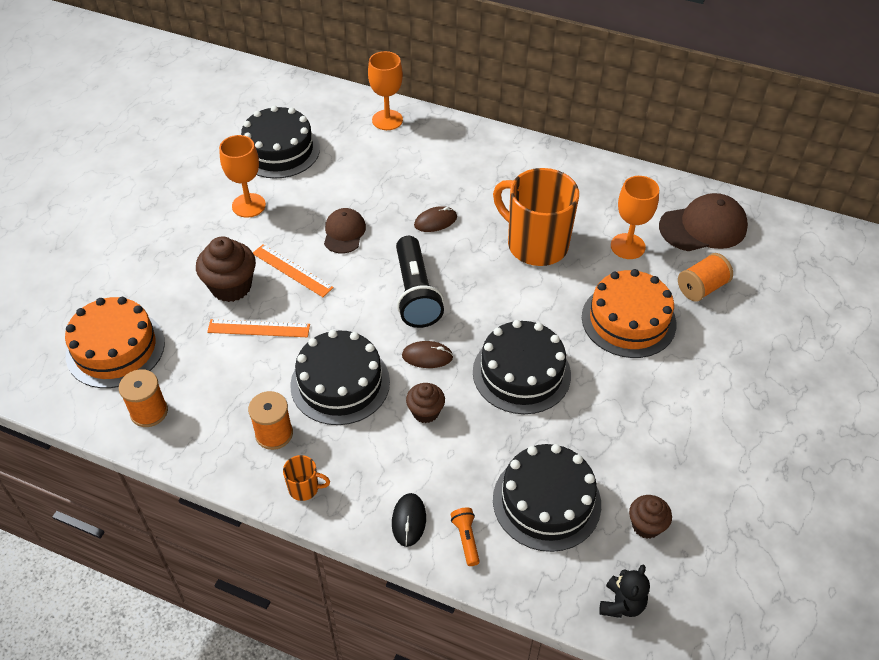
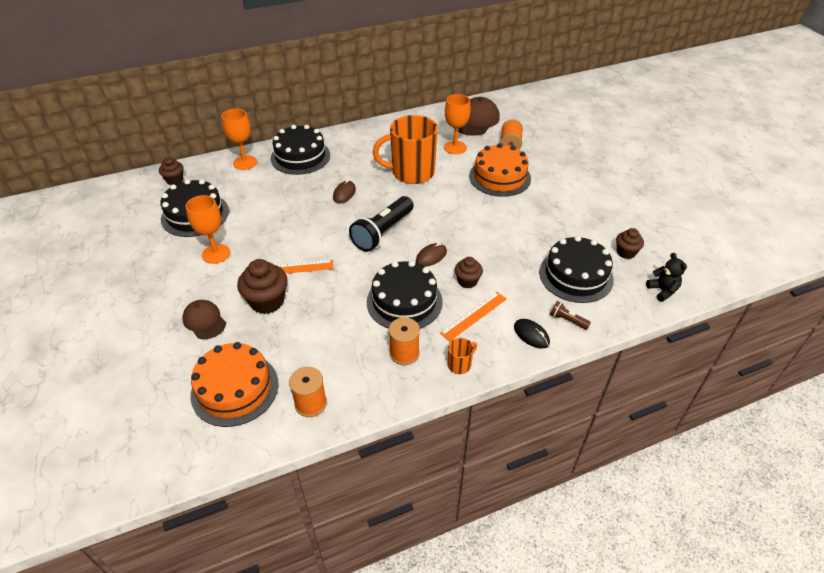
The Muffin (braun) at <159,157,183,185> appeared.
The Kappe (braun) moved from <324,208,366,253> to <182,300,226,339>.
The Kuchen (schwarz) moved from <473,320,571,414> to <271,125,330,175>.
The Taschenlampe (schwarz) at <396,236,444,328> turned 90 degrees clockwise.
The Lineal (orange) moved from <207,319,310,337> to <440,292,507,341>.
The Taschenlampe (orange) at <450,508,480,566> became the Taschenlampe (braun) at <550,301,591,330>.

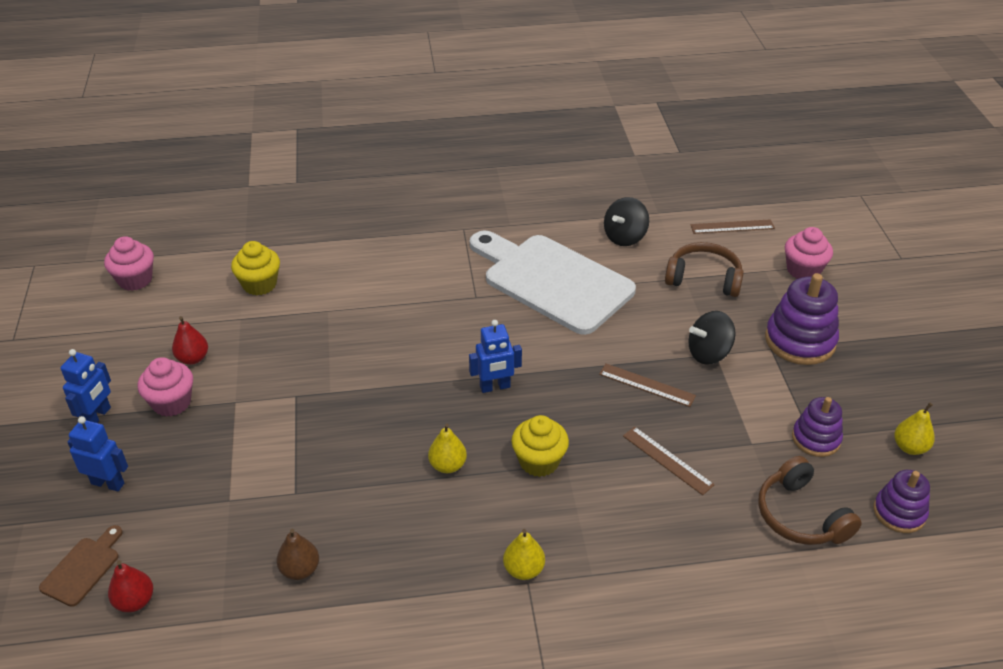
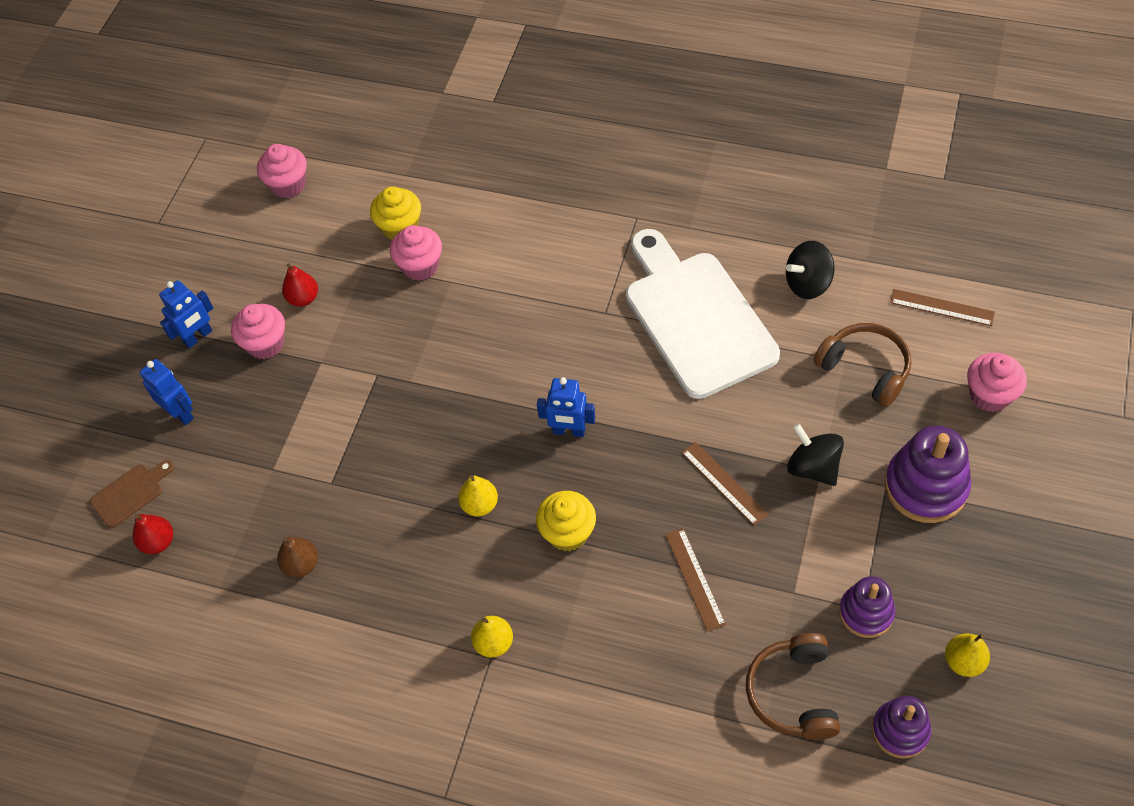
The Muffin (rosa) at <390,225,442,281> appeared.
The Kreisel (schwarz) at <688,311,735,365> turned 45 degrees clockwise.

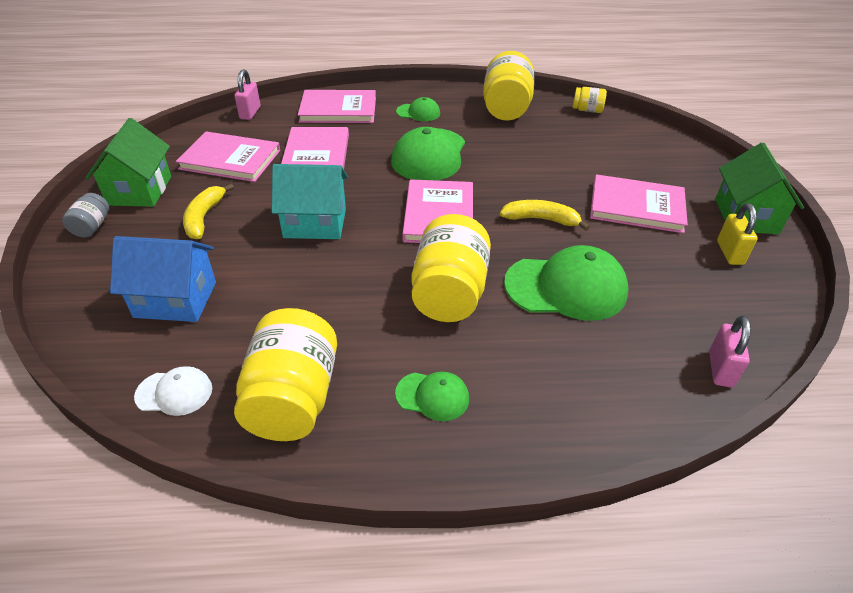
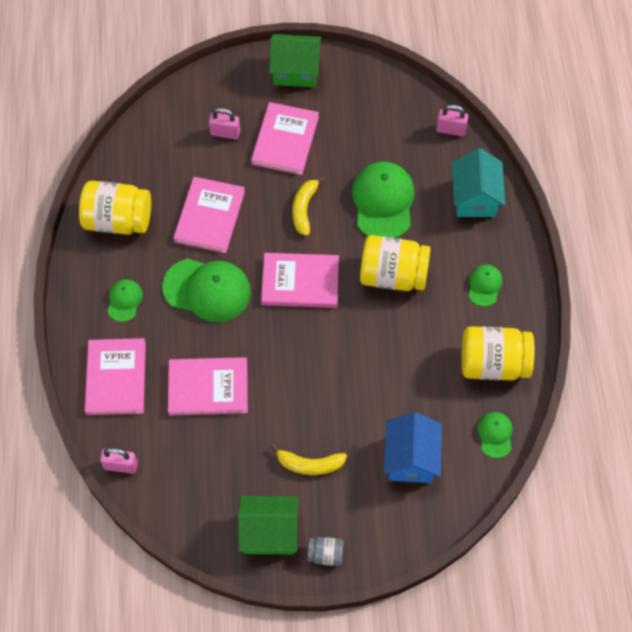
The Buch (rosa) moved from <176,131,280,182> to <173,177,245,253>.
The Vorhängeschloss (rosa) at <209,108,240,140> appeared.
The Haus (türkis) moved from <272,164,348,239> to <452,148,505,217>.
The Kappe (weiß) at <134,366,212,416> became the Kappe (grün) at <477,412,512,458>.
The Einmachglas (gelb) at <573,87,607,113> disappeared.
The Vorhängeschloss (gelb) at <717,203,758,265> disappeared.

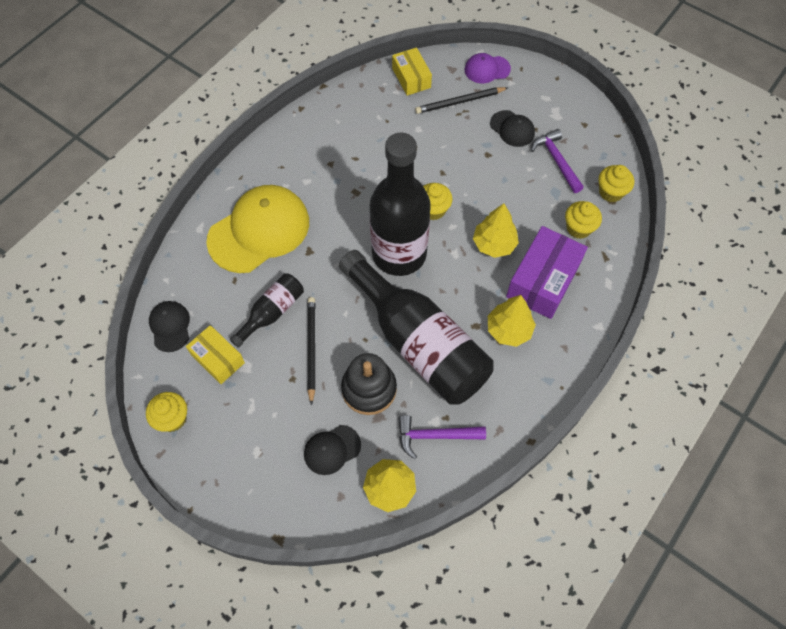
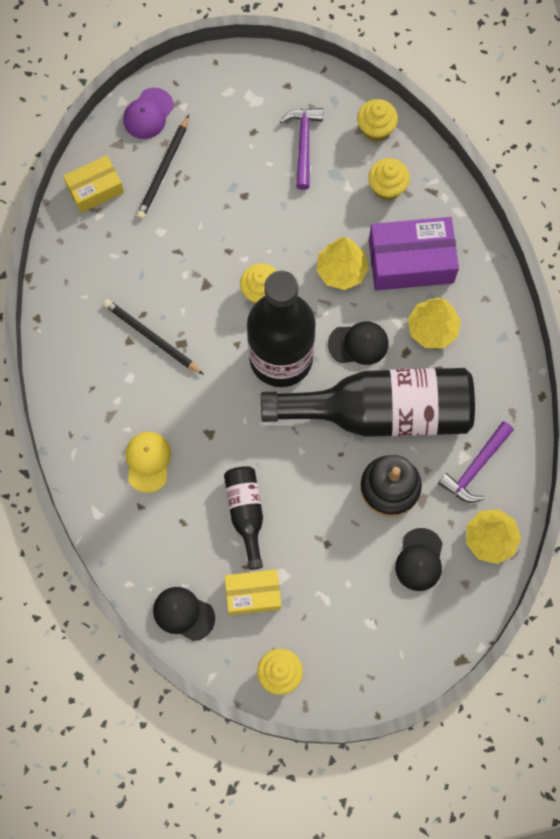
The Schachtel (gelb) at <392,48,432,96> turned 45 degrees counterclockwise.
The Bleistift (schwarz) moved from <307,297,315,405> to <103,299,204,375>.
The Kappe (gelb) at <206,185,309,273> changed to 0.48 times the size.
The Hammer (lila) at <531,129,584,193> turned 75 degrees clockwise.
The Kappe (schwarz) moved from <490,110,535,147> to <328,321,389,365>.
The Schachtel (lila) at <506,226,588,319> turned 75 degrees counterclockwise.

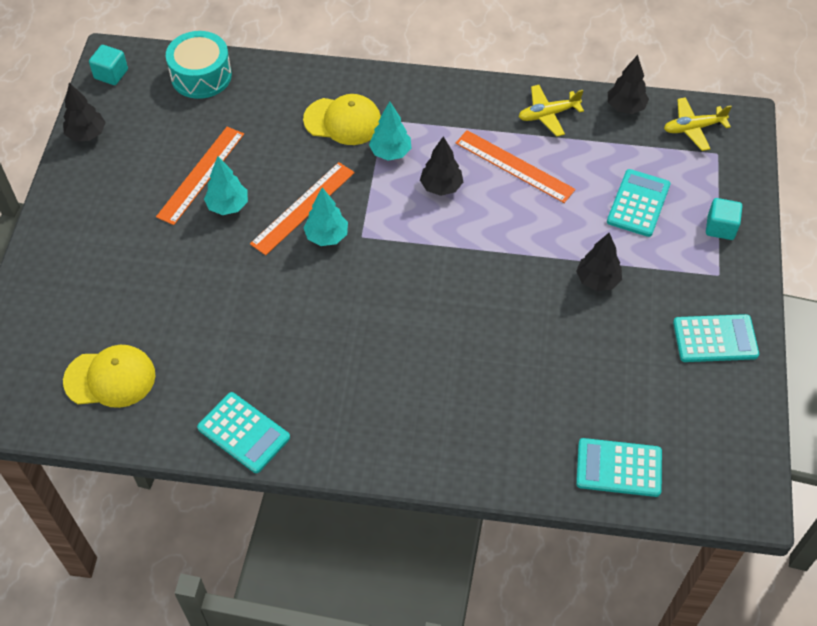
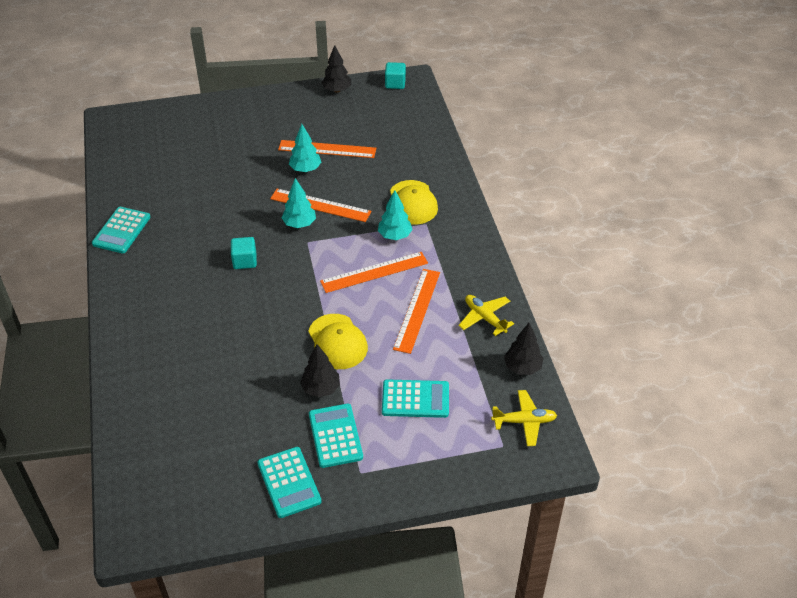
The Kubus (türkis) moved from <706,198,742,240> to <231,237,257,269>.
The Kappe (gelb) moved from <63,345,155,408> to <308,314,368,369>.
The Taschenrechner (türkis) moved from <576,438,662,497> to <309,404,363,468>.
The Baum (schwarz) at <420,136,463,196> was replaced by the Lineal (orange) at <320,252,428,293>.
The Flugzeug (gelb) at <664,97,732,151> turned 120 degrees clockwise.
The Trommel (türkis) at <166,31,232,99> disappeared.

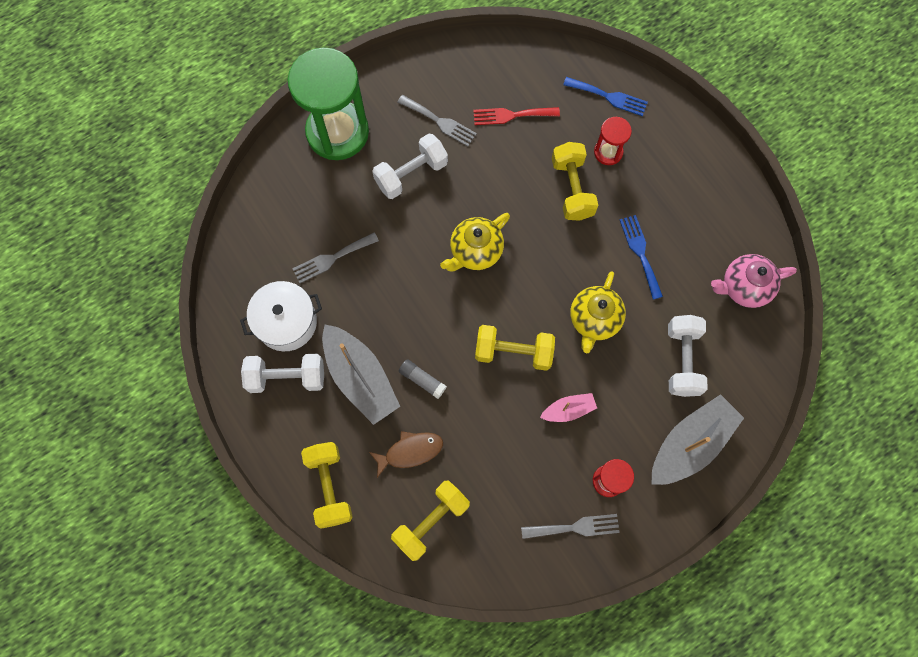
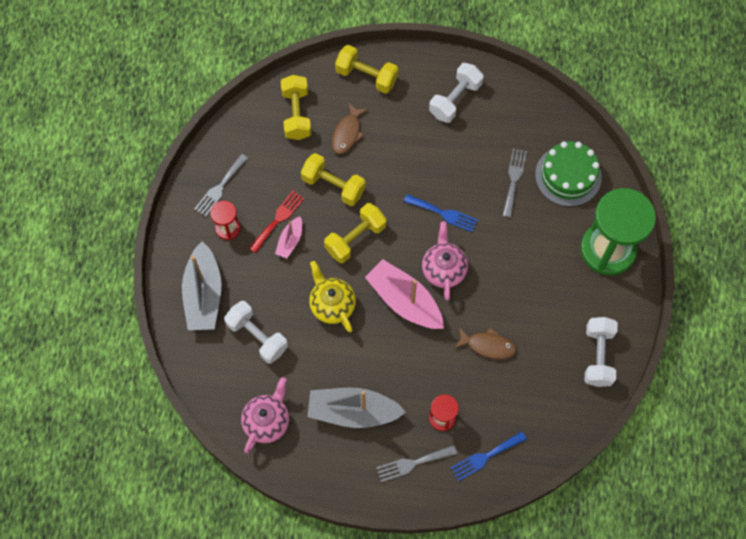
The Gabel (rot) moved from <473,107,560,125> to <249,191,304,253>.
The Hantel (gelb) moved from <552,142,599,221> to <301,153,366,206>.
The Boot (grau) moved from <322,325,400,425> to <308,388,406,428>.
The Boot (rosa) at <365,259,444,329> appeared.
The Gabel (grau) moved from <397,95,477,146> to <376,445,457,482>.
The Gabel (blau) moved from <620,215,663,300> to <404,194,478,232>.
The Teekanne (gelb) at <440,213,510,272> became the Teekanne (rosa) at <422,222,468,301>.
The Fisch (braun) at <455,327,517,359> appeared.
The Kuchen (grün) at <535,141,602,207> appeared.
The Hantel (weiß) moved from <372,134,448,199> to <585,317,618,387>.
The Kochtopf (weiß) at <240,281,322,351> disappeared.
The Klebestift (grau) at <399,359,447,399> disappeared.

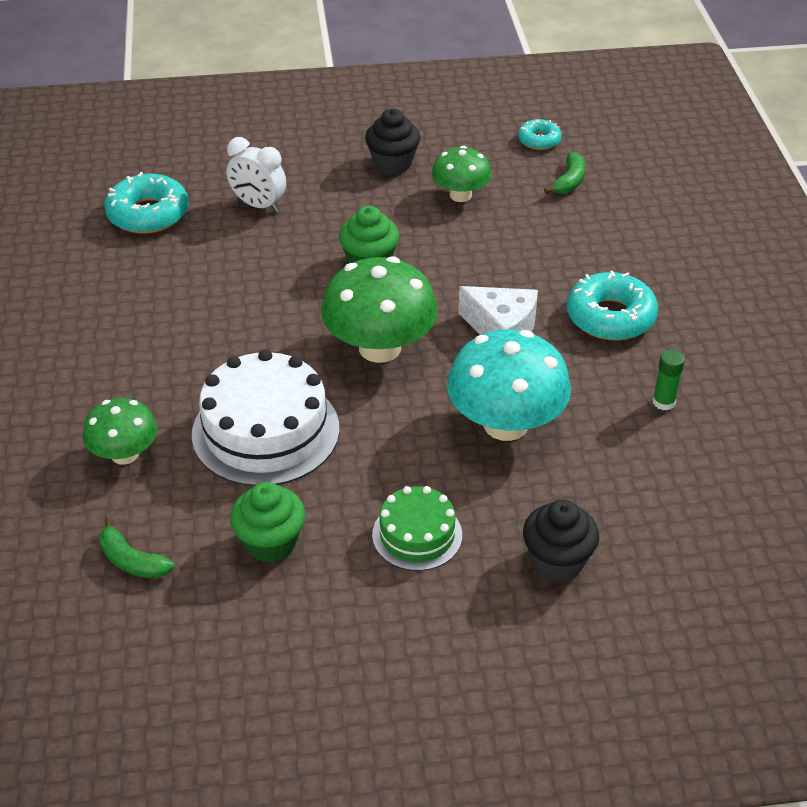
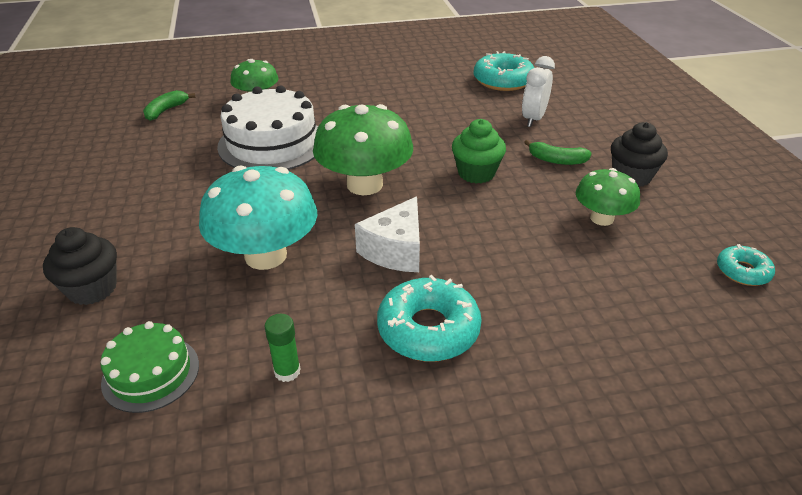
The Kuchen (grün) moved from <372,486,462,571> to <100,321,199,413>.
The Banane (grün) moved from <544,152,585,194> to <524,140,592,165>.
The Muffin (grün) at <230,482,305,563> disappeared.

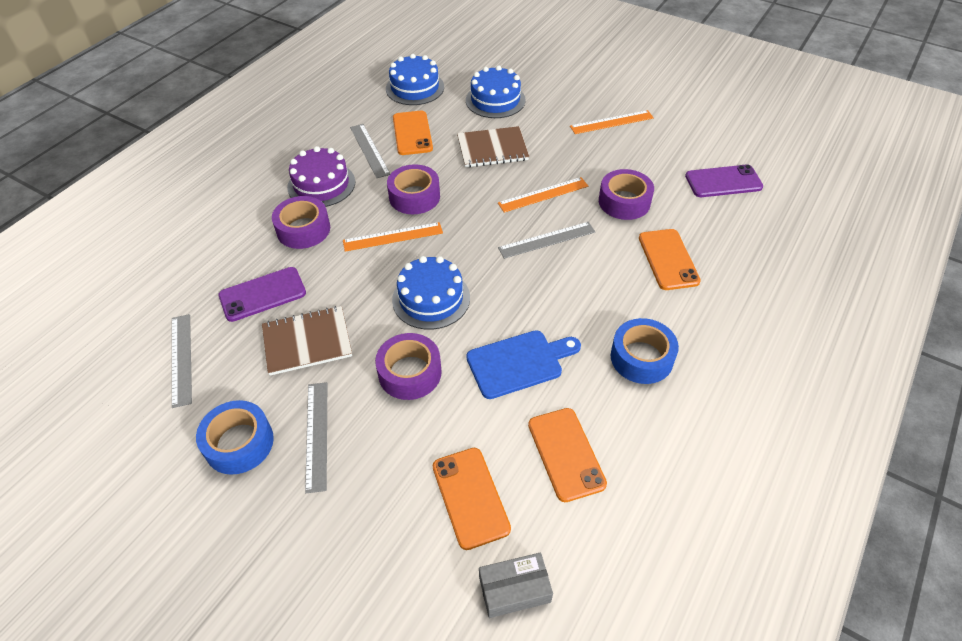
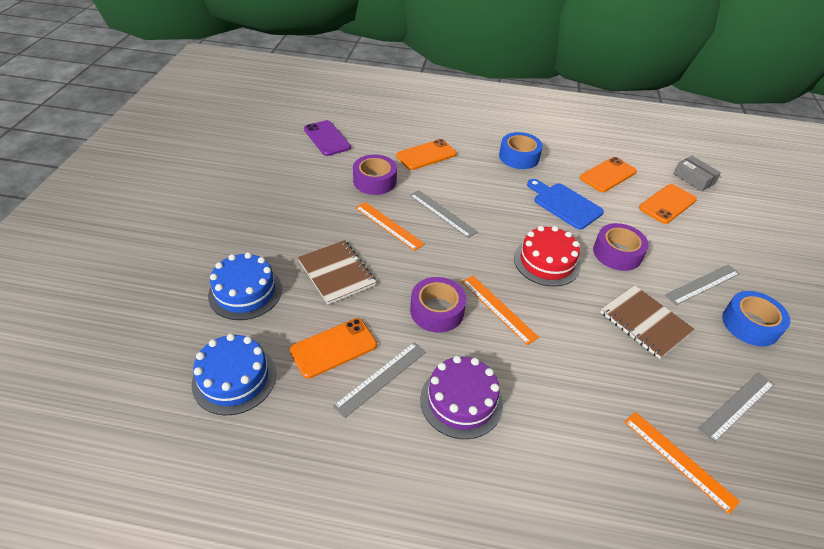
The Kuchen (blau) at <392,256,470,330> became the Kuchen (rot) at <514,226,581,287>.
The Lineal (orange) moved from <570,110,654,134> to <624,412,740,514>.
The Handy (lila) at <219,267,306,322> disappeared.
The Klebeband (lila) at <272,196,330,249> disappeared.

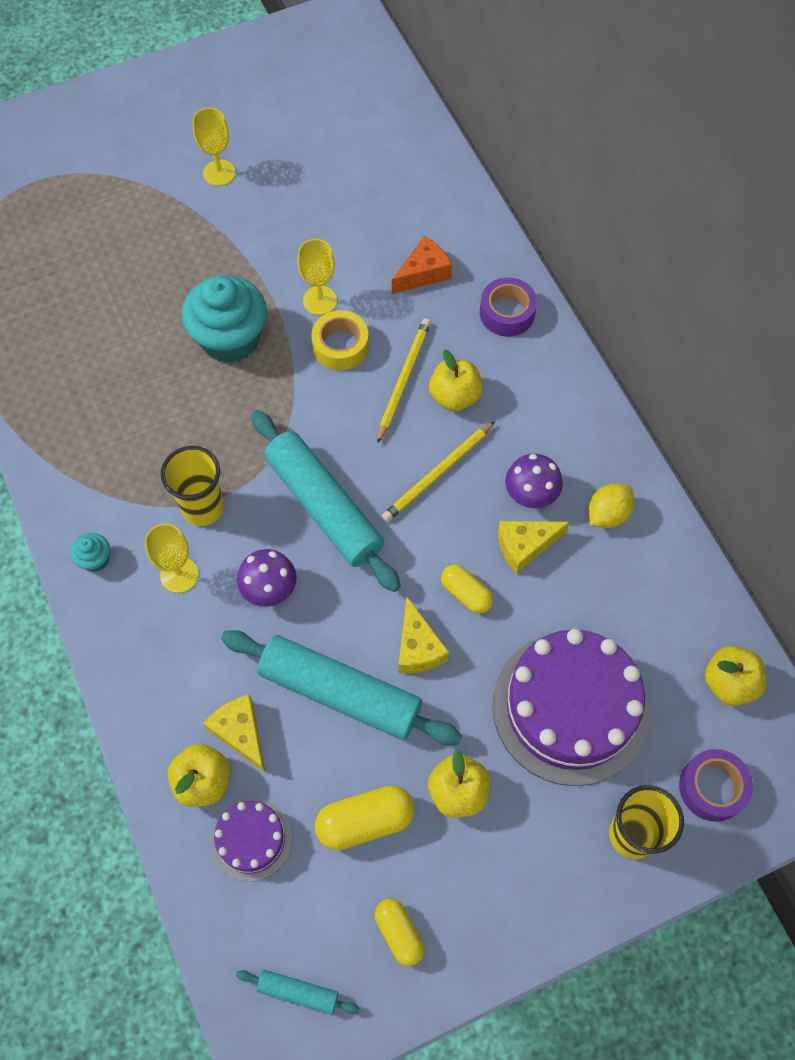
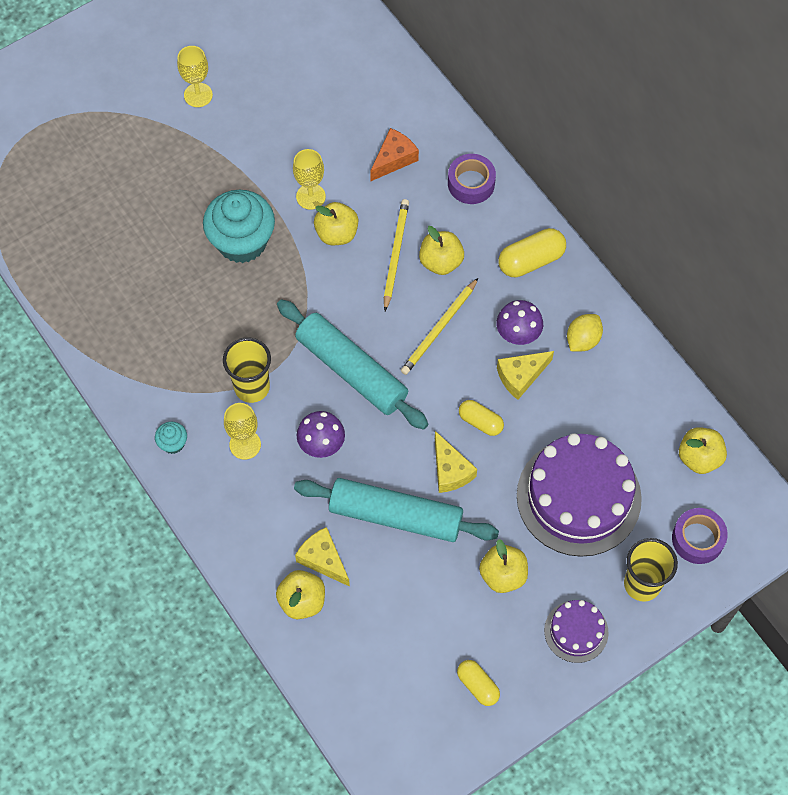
The Klebeband (gelb) at <311,310,369,371> was replaced by the Apfel (gelb) at <314,202,358,245>.
The Kapsel (gelb) moved from <315,785,415,850> to <498,228,566,277>.
The Kuchen (lila) moved from <211,799,292,882> to <544,600,609,663>.
The Nudelholz (türkis) at <236,970,360,1014> disappeared.

